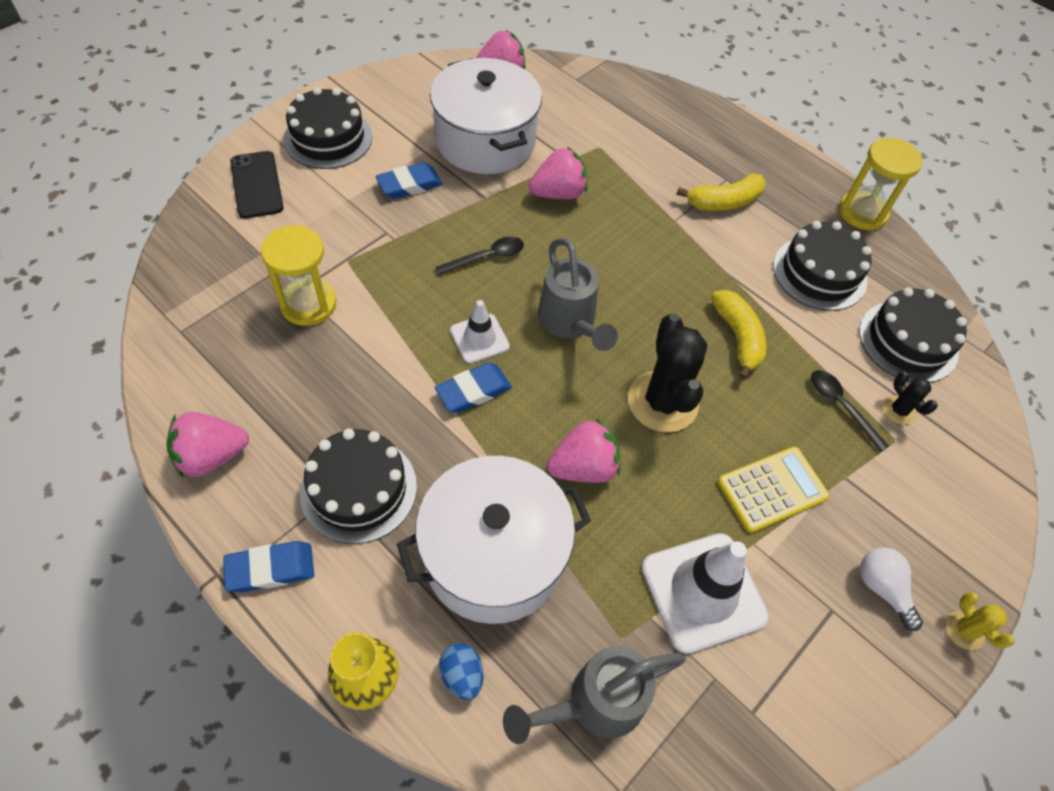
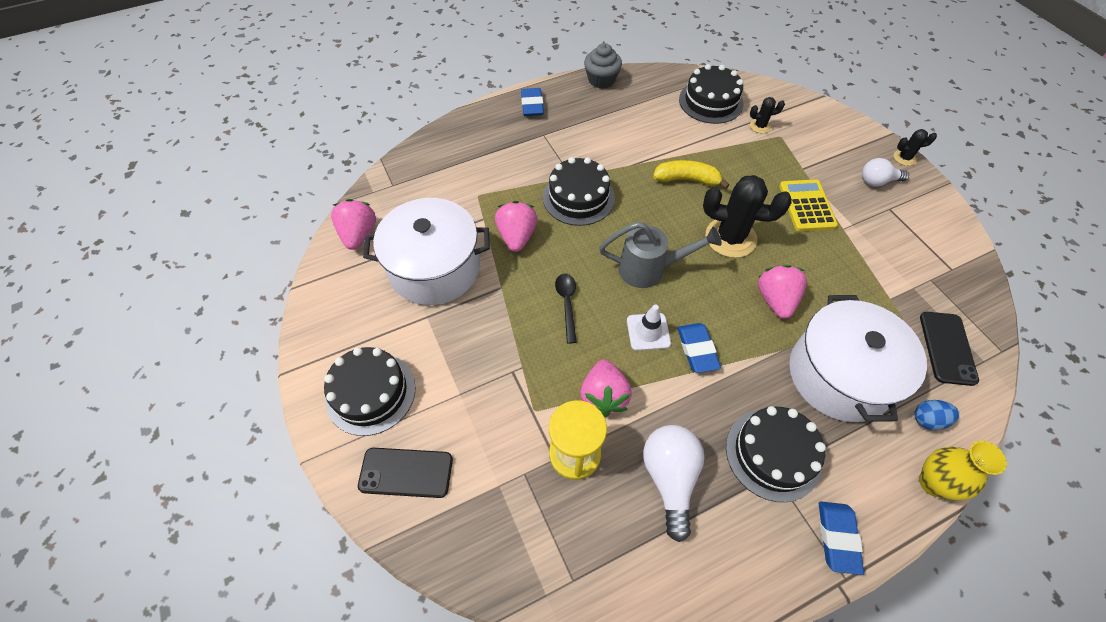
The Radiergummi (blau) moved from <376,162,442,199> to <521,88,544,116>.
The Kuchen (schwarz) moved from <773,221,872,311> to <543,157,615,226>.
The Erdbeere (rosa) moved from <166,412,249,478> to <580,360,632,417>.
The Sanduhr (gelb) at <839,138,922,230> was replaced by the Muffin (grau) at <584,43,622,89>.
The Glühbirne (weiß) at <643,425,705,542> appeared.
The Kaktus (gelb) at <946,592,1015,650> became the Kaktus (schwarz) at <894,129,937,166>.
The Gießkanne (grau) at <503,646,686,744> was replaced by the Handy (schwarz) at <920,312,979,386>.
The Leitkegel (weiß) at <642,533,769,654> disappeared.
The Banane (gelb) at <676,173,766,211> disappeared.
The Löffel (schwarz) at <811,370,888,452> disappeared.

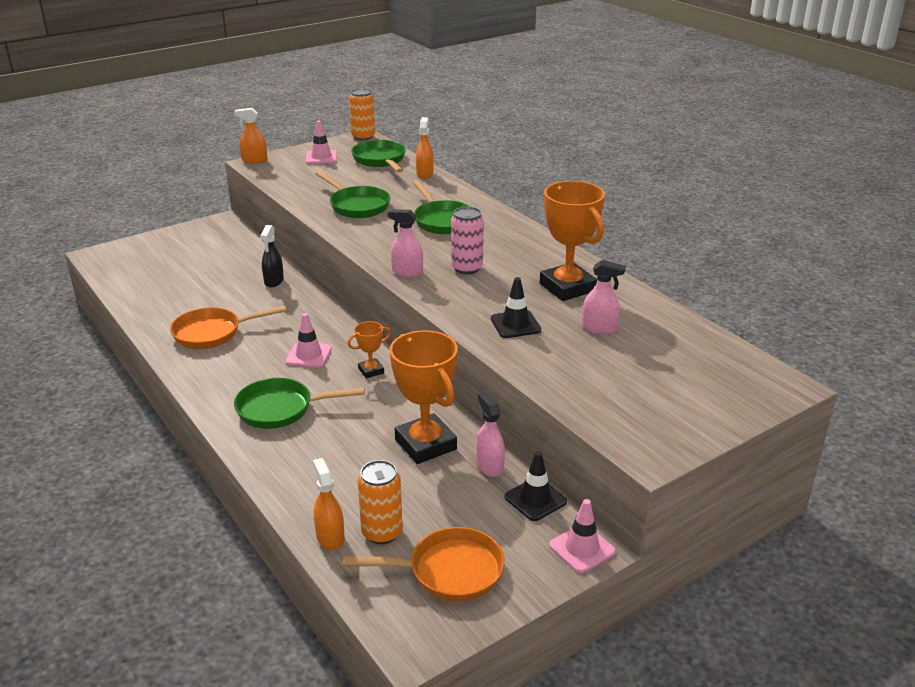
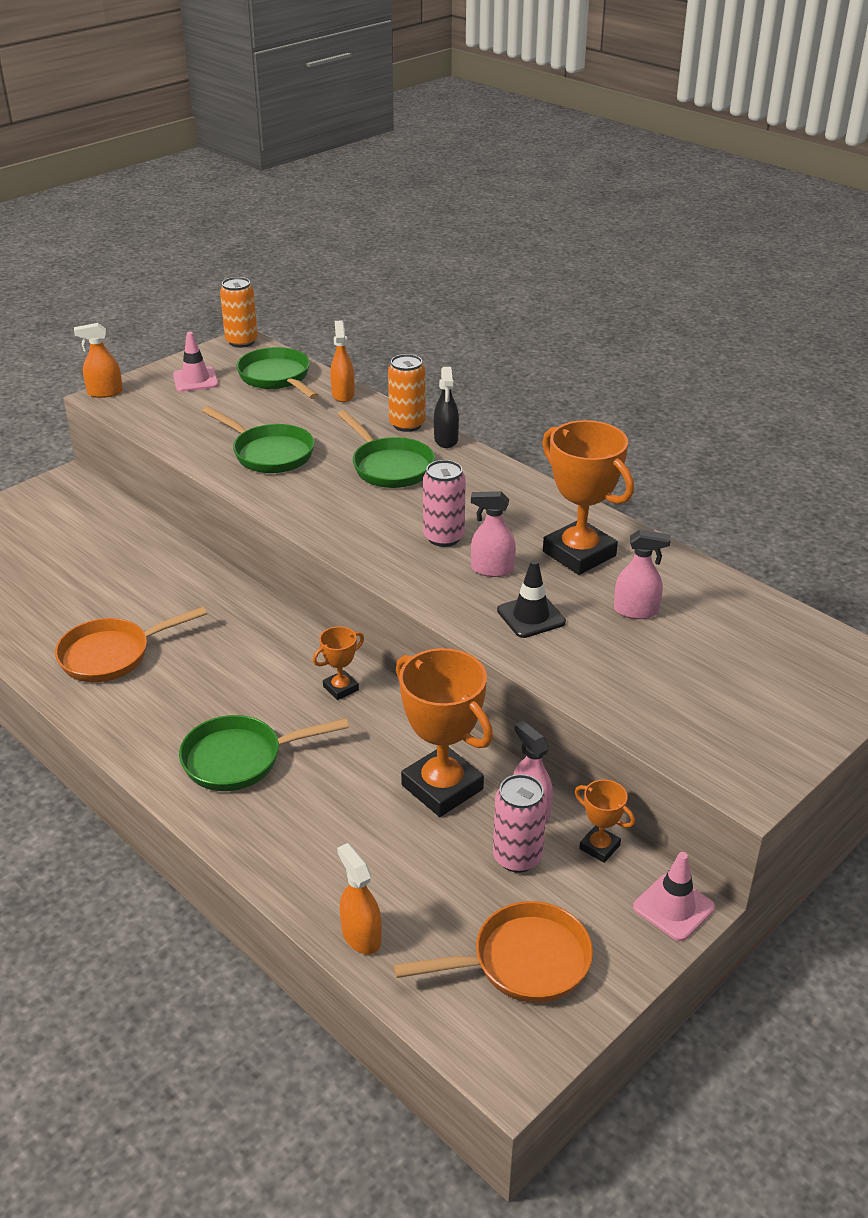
The Dose (orange) moved from <358,460,403,544> to <388,354,425,432>.
The Sprühflasche (schwarz) moved from <260,225,284,287> to <434,367,459,448>.
The Sprühflasche (rosa) moved from <388,209,423,277> to <471,491,516,577>.
The Dose (rosa) at <493,774,547,873> appeared.
The Leitkegel (schwarz) at <505,451,567,521> was replaced by the Pokal (orange) at <575,779,635,863>.
The Leitkegel (rosa) at <286,313,332,368> disappeared.

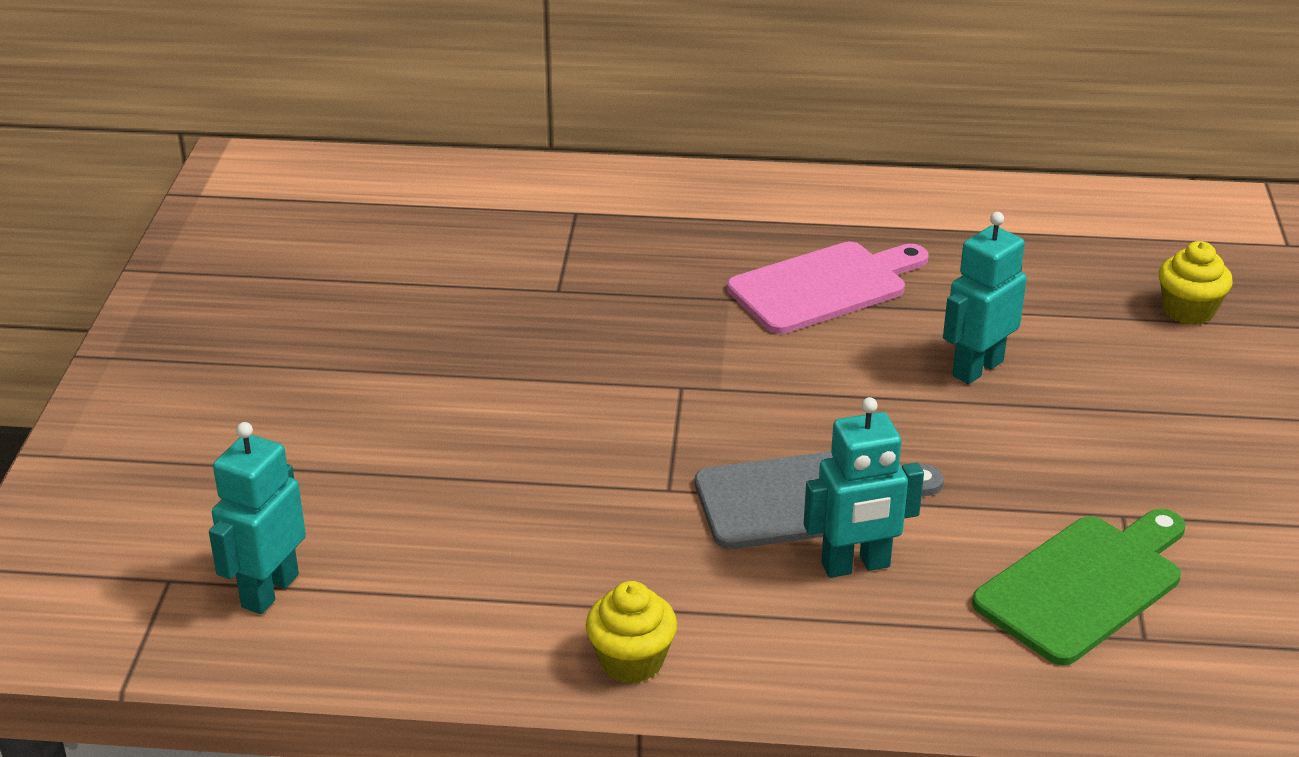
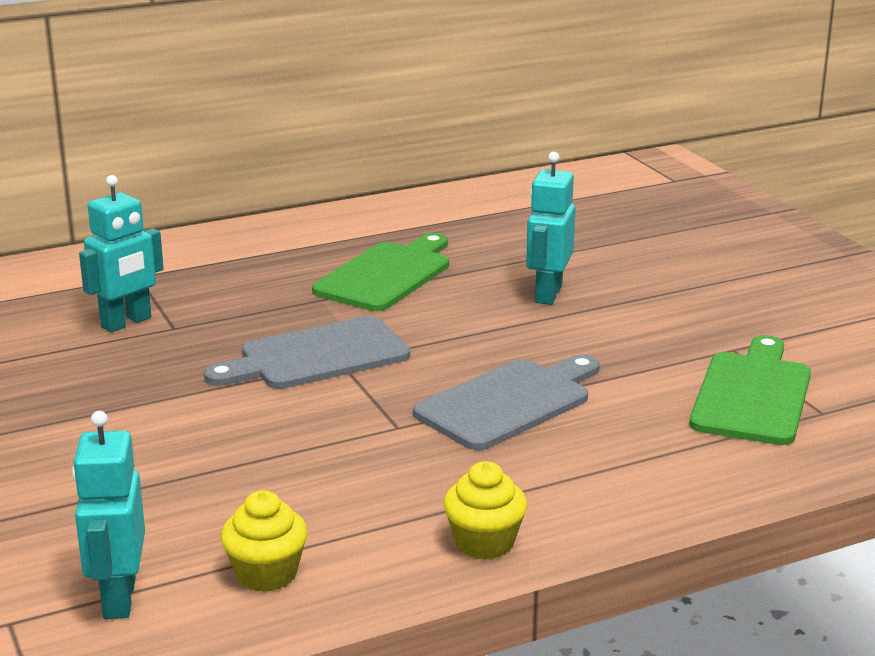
The Roboter (türkis) moved from <804,397,924,578> to <79,175,164,332>.
The Schneidebrett (grau) at <204,316,410,389> appeared.
The Muffin (gelb) moved from <1159,241,1233,325> to <221,490,308,592>.
The Schneidebrett (rosa) at <727,242,929,334> became the Schneidebrett (grün) at <312,233,449,311>.

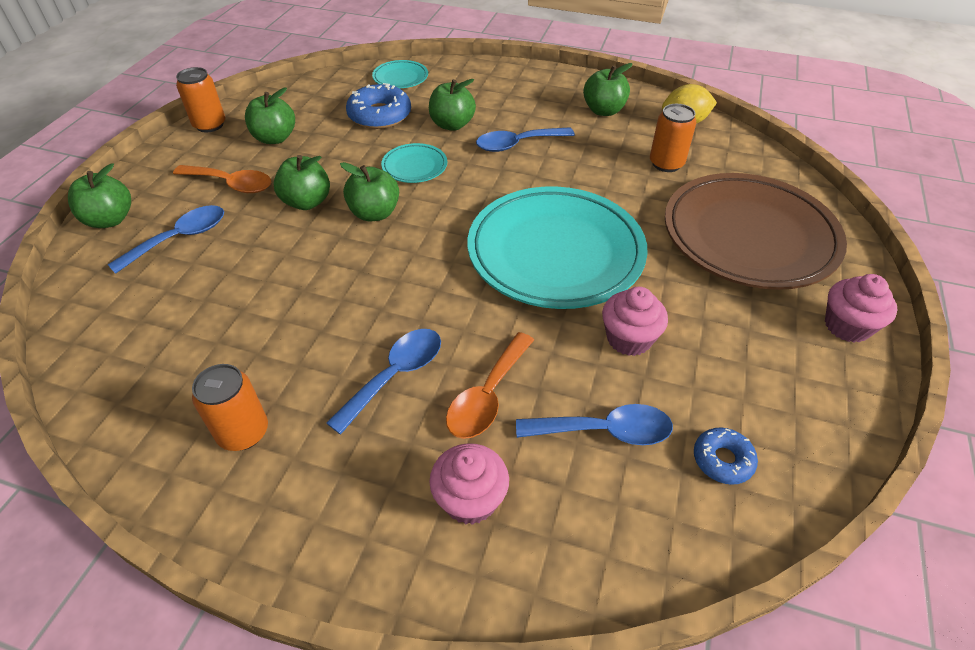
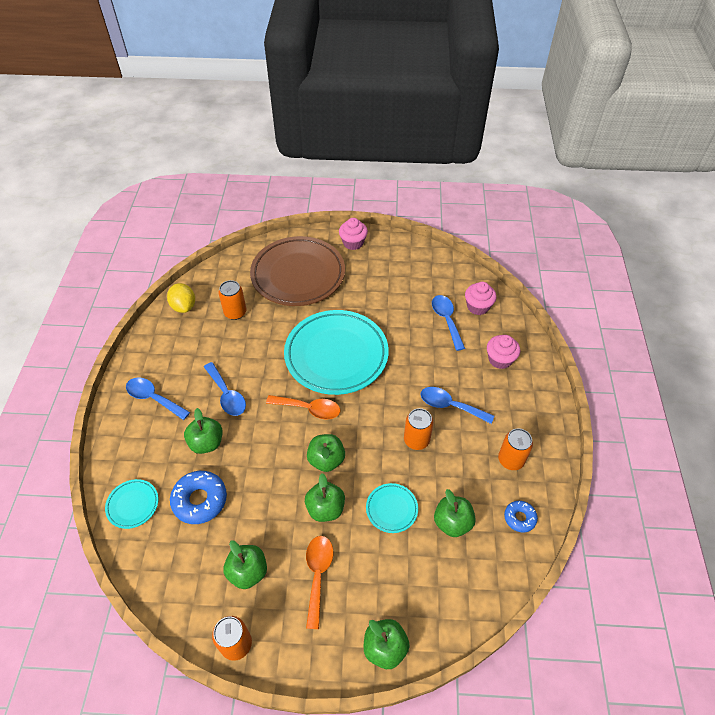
The Löffel (blau) moved from <108,205,224,274> to <126,377,190,420>.
The Löffel (orange) moved from <446,332,534,439> to <266,395,340,420>.
The Teller (türkis) moved from <381,143,447,183> to <366,483,418,533>.
The Dose (orange) at <404,408,433,450> appeared.
The Apfel (grün) moved from <583,63,633,116> to <434,489,476,537>.
The Muffin (rosa) moved from <602,287,668,356> to <465,282,497,315>.
The Donut (blau) moved from <694,427,758,485> to <504,501,538,533>.

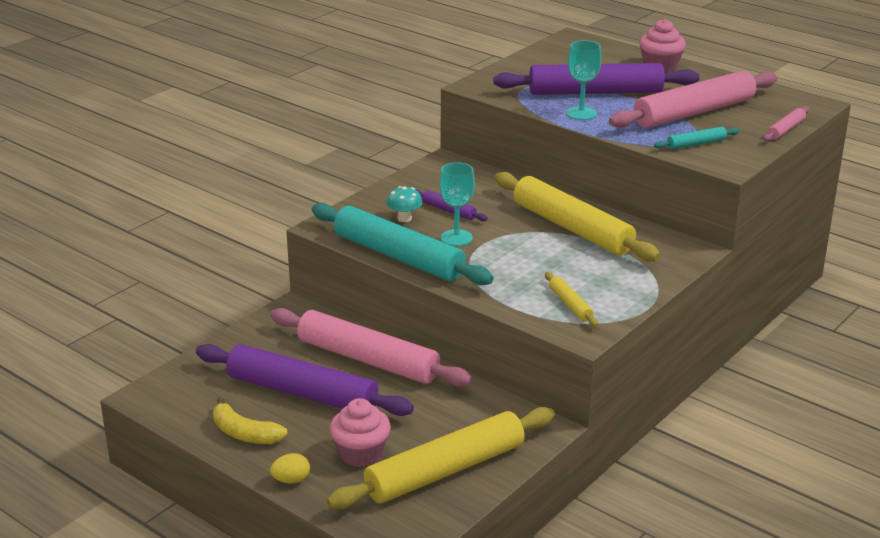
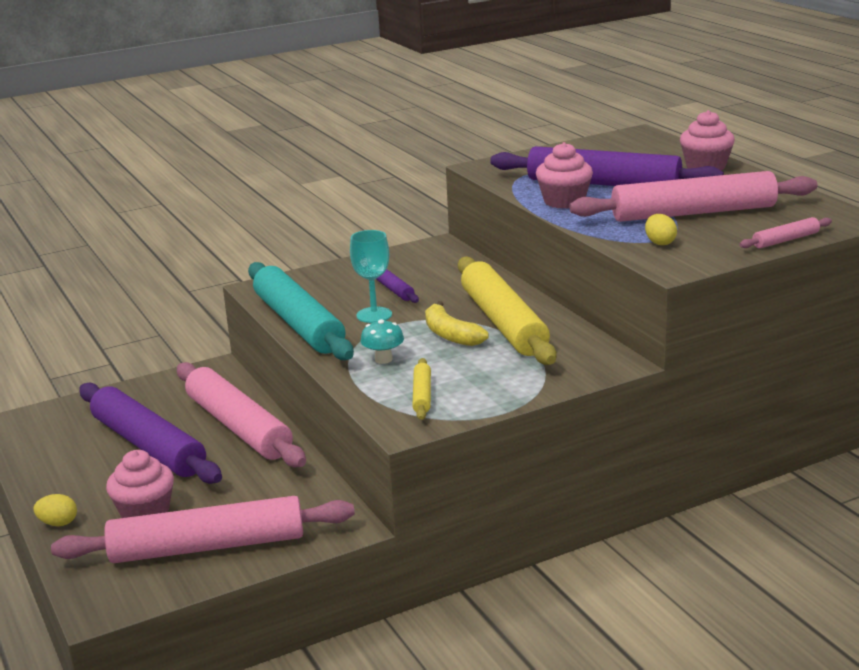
The Nudelholz (gelb) at <327,407,555,509> became the Nudelholz (rosa) at <51,496,355,563>.
The Pilz (türkis) moved from <387,186,422,222> to <361,319,404,364>.
The Banane (gelb) moved from <213,397,288,444> to <425,301,489,346>.
The Kelch (türkis) at <566,40,601,120> was replaced by the Muffin (rosa) at <536,142,593,209>.
The Nudelholz (türkis) at <654,127,739,149> was replaced by the Ei (gelb) at <645,214,677,245>.

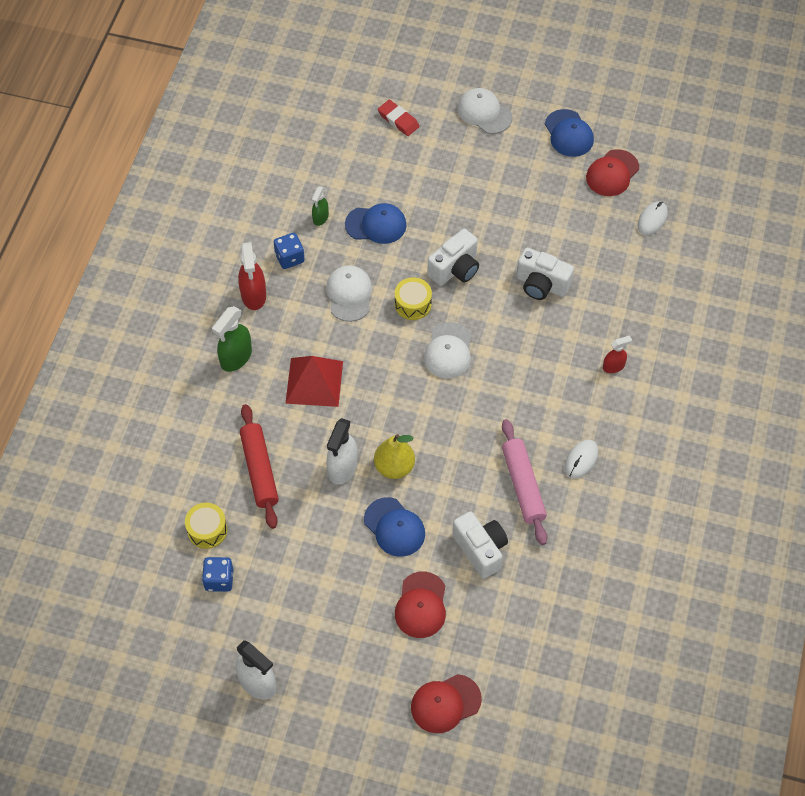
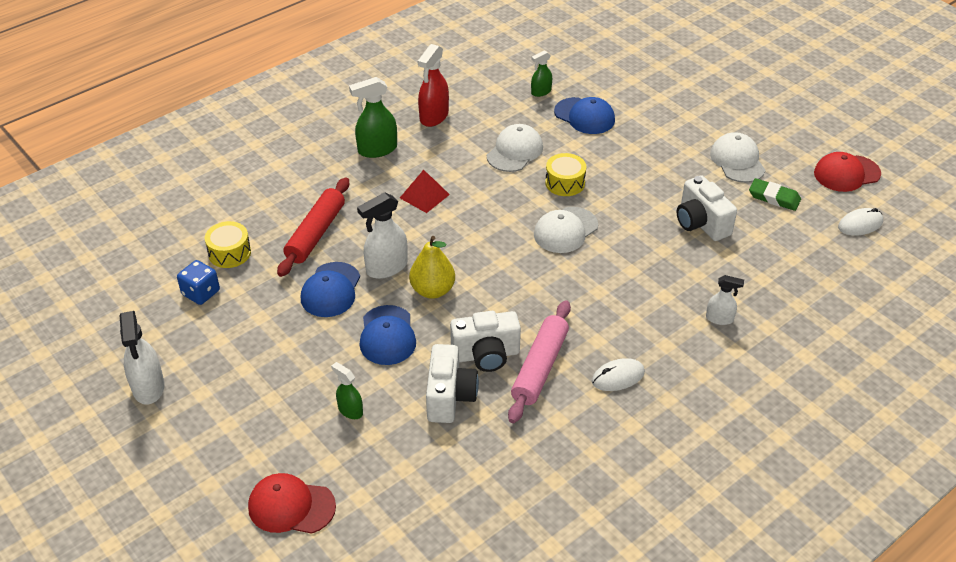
The Kappe (blau) moved from <545,109,594,157> to <301,262,360,317>.
The Kappe (rot) at <395,572,446,638> was replaced by the Sprühflasche (grün) at <331,362,363,419>.
The Pyramide (rot) at <285,356,343,407> changed to 0.64 times the size.
The Kamera (weiß) moved from <427,229,479,286> to <450,311,521,372>.
The Sprühflasche (rot) at <603,335,632,373> became the Sprühflasche (weiß) at <706,275,744,325>.
The Kappe (weiß) moved from <457,88,512,134> to <710,132,766,183>.
The Radiergummi (grün) at <749,178,801,211> appeared.
The Spielwürfel (blau) at <274,233,305,269> disappeared.
The Radiergummi (rot) at <378,100,420,136> disappeared.

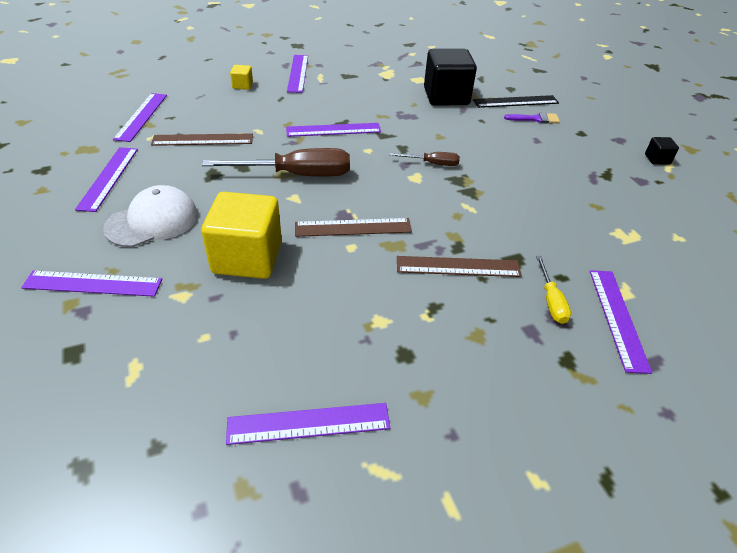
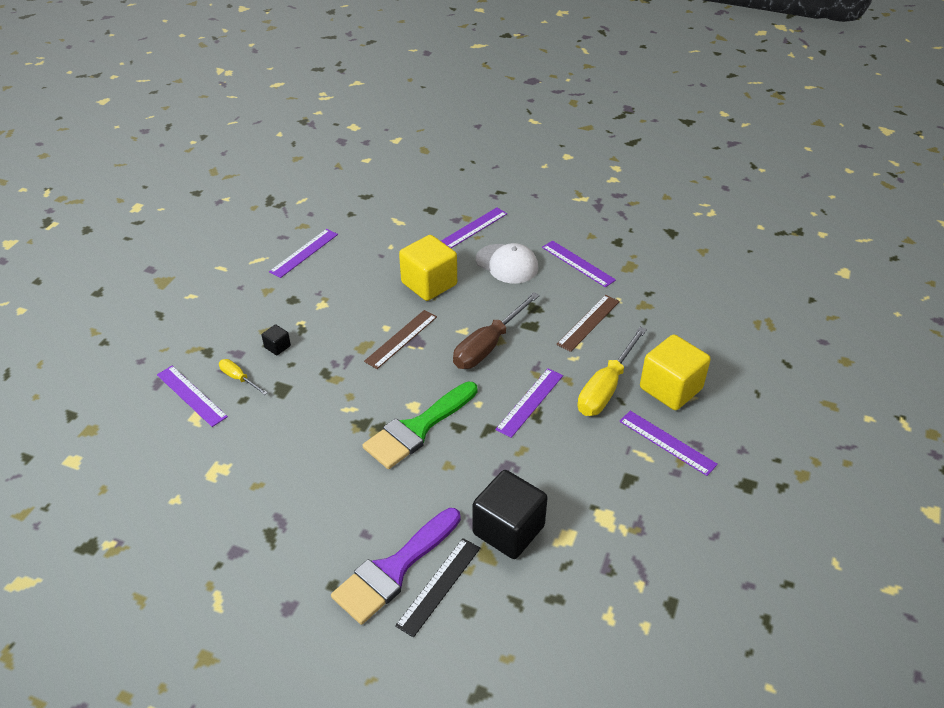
The Kubus (schwarz) moved from <645,137,679,165> to <262,325,291,355>.
The Pinsel (lila) at <504,112,560,124> changed to 2.20 times the size.
The Schraubenzieher (braun) at <390,152,460,166> was replaced by the Pinsel (grün) at <362,382,478,469>.
The Kappe (weiß) at <103,185,198,247> turned 60 degrees counterclockwise.
The Schraubenzieher (gelb) at <578,327,647,416> appeared.
The Kubus (gelb) at <230,65,253,90> changed to 2.30 times the size.
The Lineal (lila) at <113,93,167,142> disappeared.
The Lineal (braun) at <397,256,522,277> disappeared.

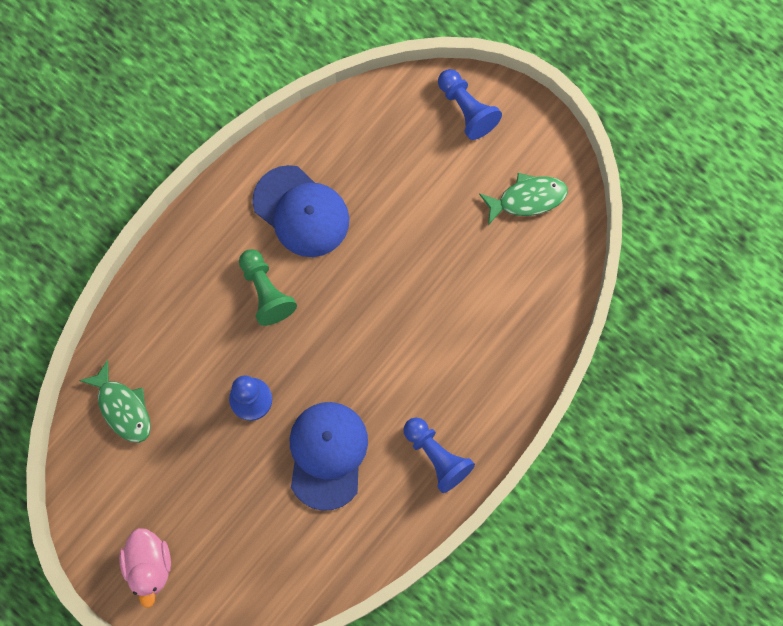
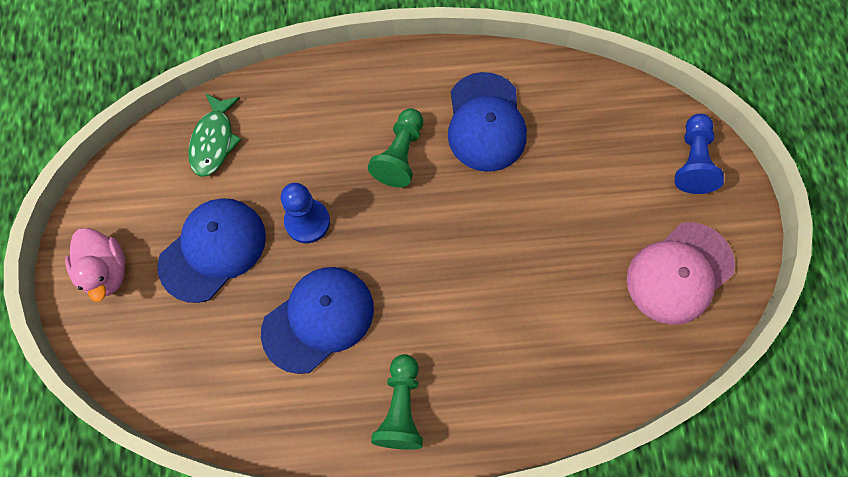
The Ente (rosa) at <119,528,171,608> turned 60 degrees counterclockwise.
The Kappe (blau) at <157,198,266,303> appeared.
The Bauer (blau) at <403,418,475,493> became the Bauer (grün) at <371,354,423,450>.
The Fisch (grün) at <479,173,567,225> was replaced by the Kappe (rosa) at <627,222,735,325>.

